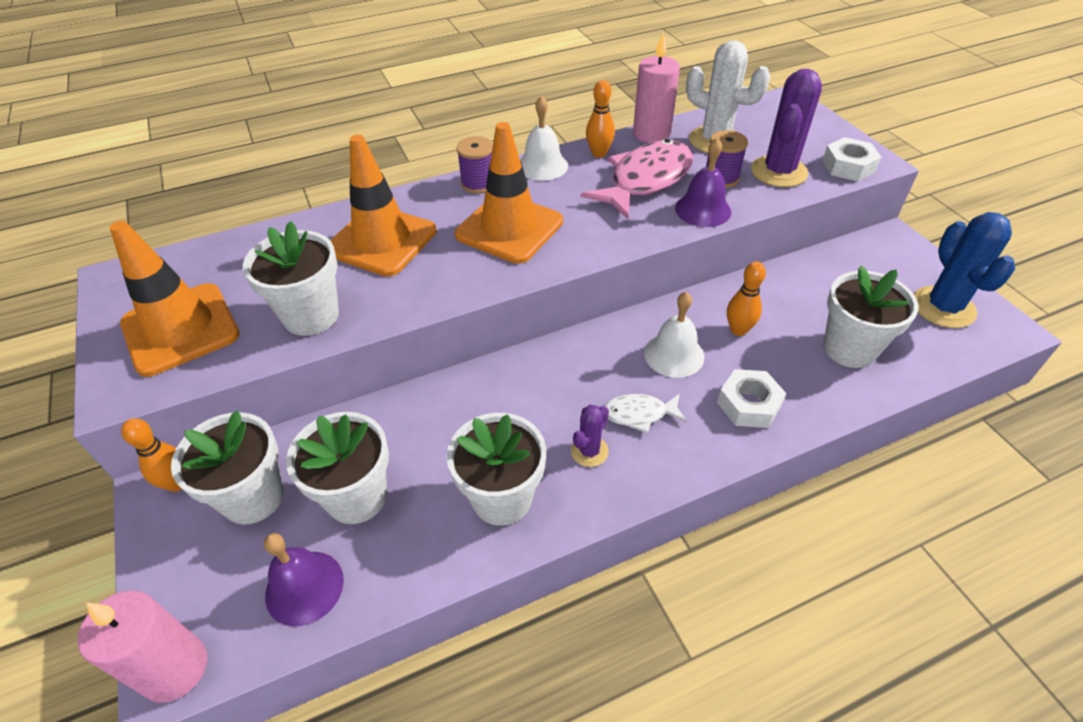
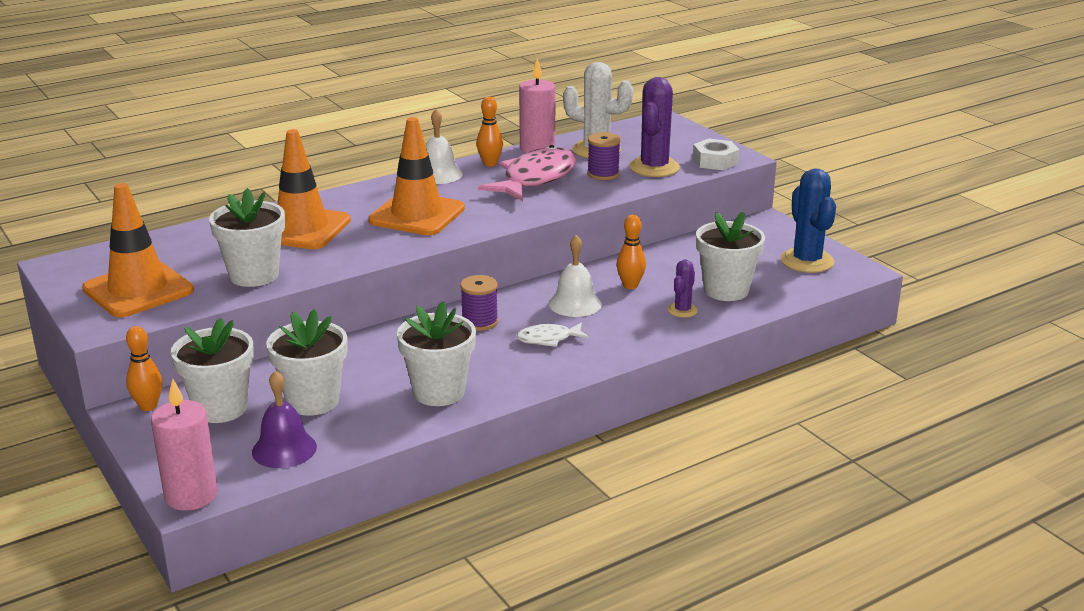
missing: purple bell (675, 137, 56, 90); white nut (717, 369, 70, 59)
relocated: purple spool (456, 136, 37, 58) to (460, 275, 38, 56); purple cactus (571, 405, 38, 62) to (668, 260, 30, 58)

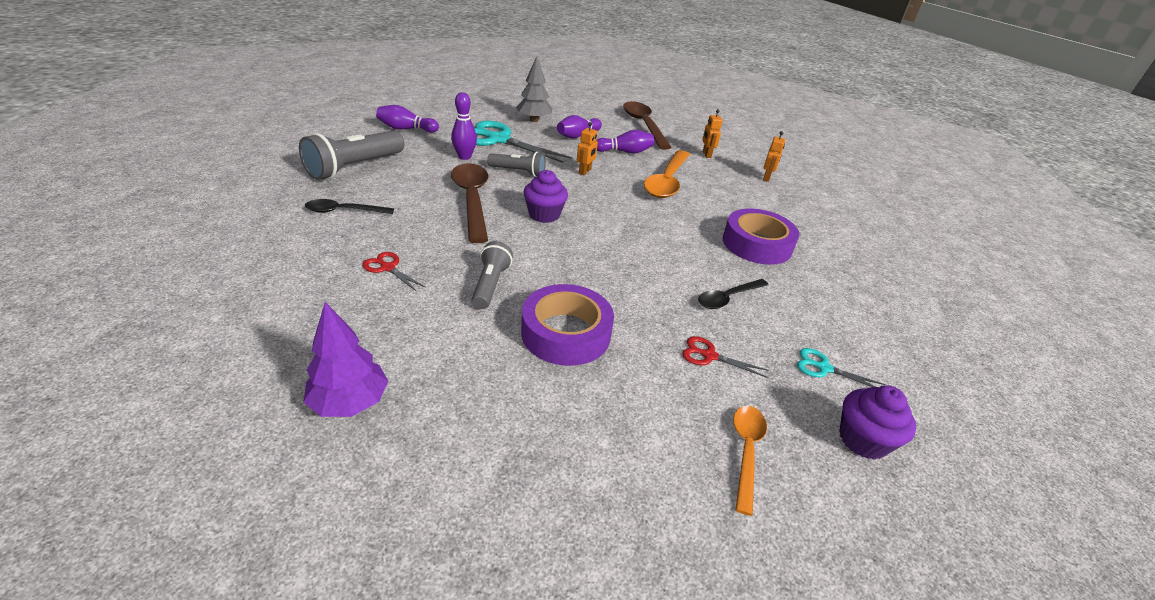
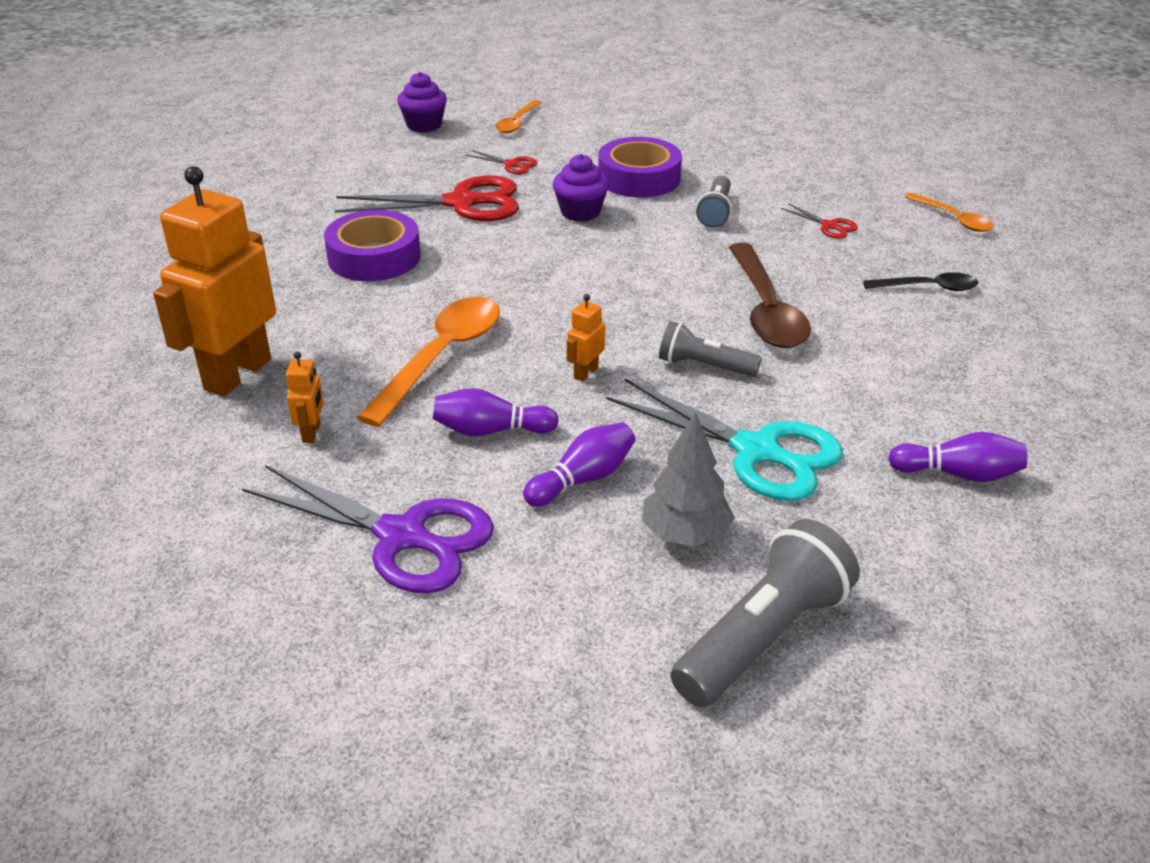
missing: purple tree (303, 302, 86, 115); purple bowling pin (451, 92, 26, 68); turquoise scissors (797, 348, 88, 39)
appeared: orange spoon (905, 193, 89, 39)
relocated: grey flashlight (299, 131, 106, 49) to (671, 519, 189, 188); purple cupcake (523, 170, 45, 53) to (553, 154, 56, 68)
exchanged: brown spoon (623, 101, 49, 49) to purple scissors (242, 465, 252, 128); black spoon (698, 279, 70, 30) to red scissors (335, 176, 184, 45)
size: orange robot (763, 131, 22, 51) = (153, 166, 123, 230) x2.44

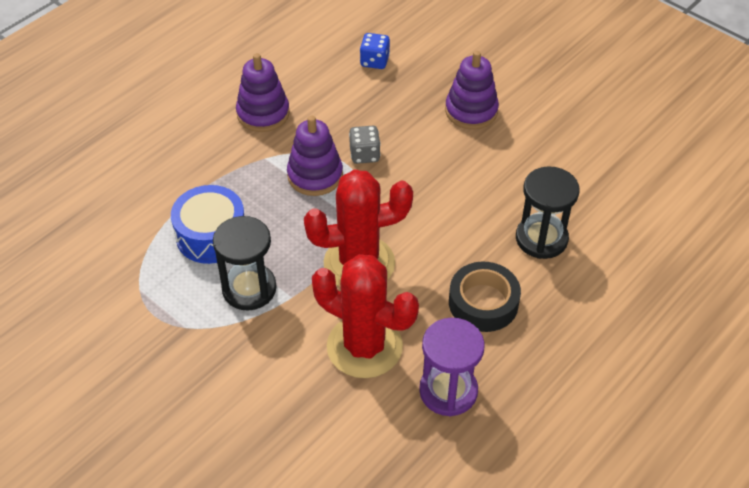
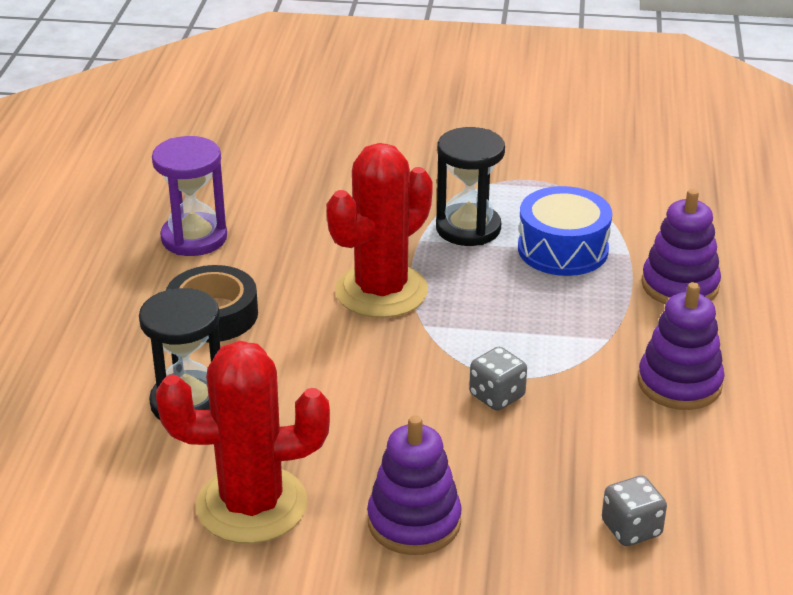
relocated: purple stacking toy (287, 116, 56, 80) to (642, 189, 79, 115); red cactus (312, 254, 107, 124) to (156, 341, 174, 203)
colour: blue dice (360, 33, 30, 36) to grey dice (602, 475, 65, 71)

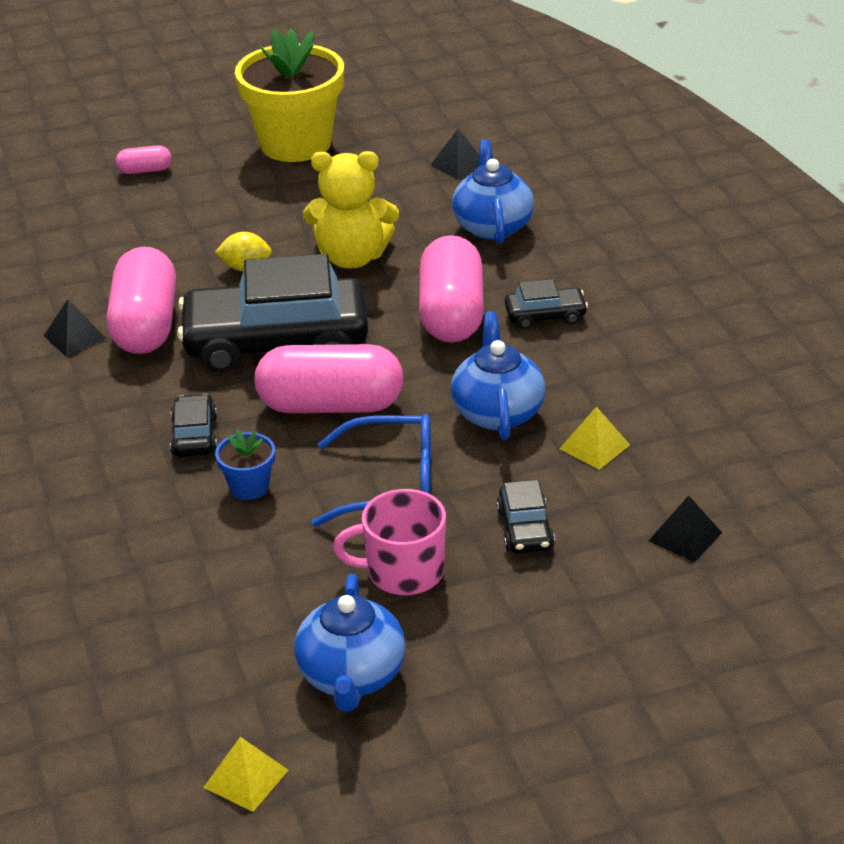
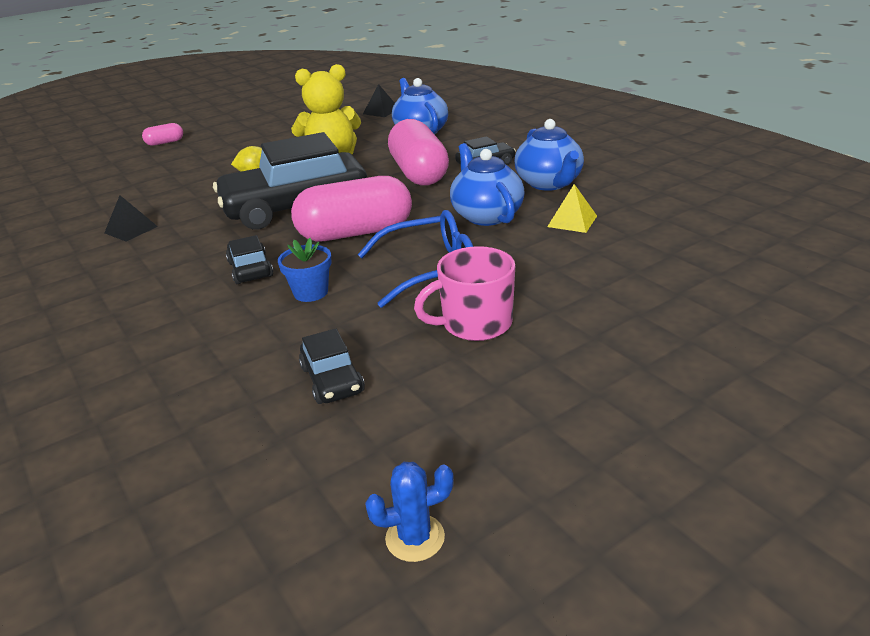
missing: pink capsule (107, 247, 69, 107); yellow flower pot (235, 28, 109, 134); black pyramid (649, 495, 73, 67)
relocated: blue teapot (294, 574, 112, 137) to (515, 119, 69, 72); black car (497, 480, 58, 73) to (299, 329, 66, 75)
exchanged: yellow pyramid (203, 737, 85, 75) to blue cactus (365, 462, 89, 100)

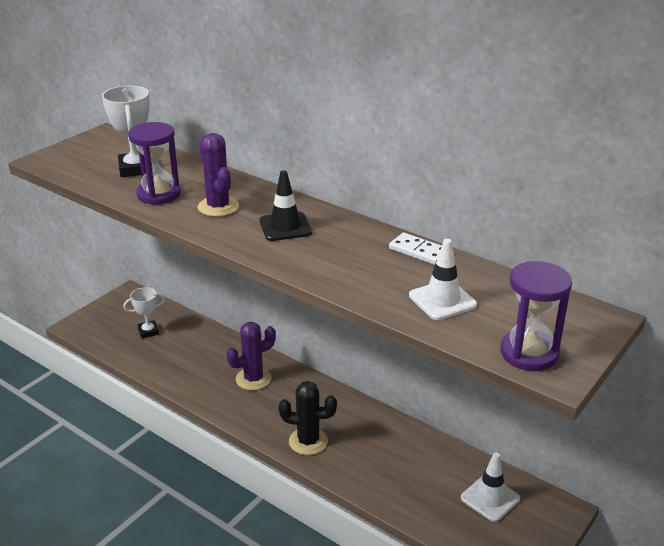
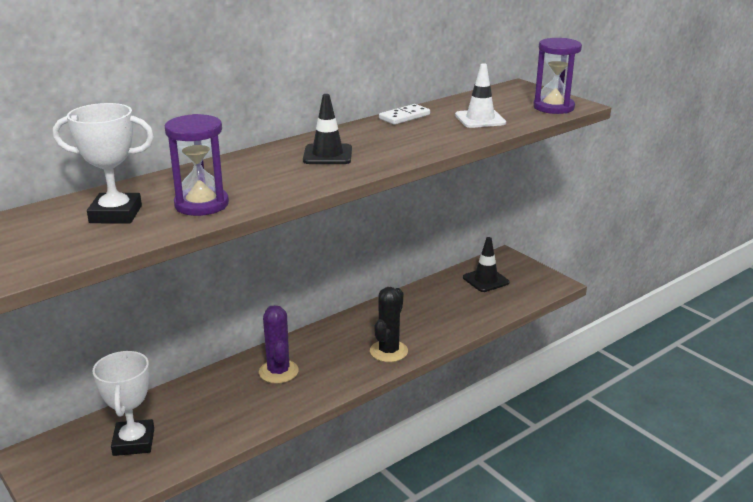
missing: purple cactus (198, 133, 41, 84)
colour: white traffic cone (461, 453, 59, 69) to black traffic cone (463, 237, 47, 55)
size: white trophy (123, 287, 42, 52) = (92, 351, 62, 105) x1.53

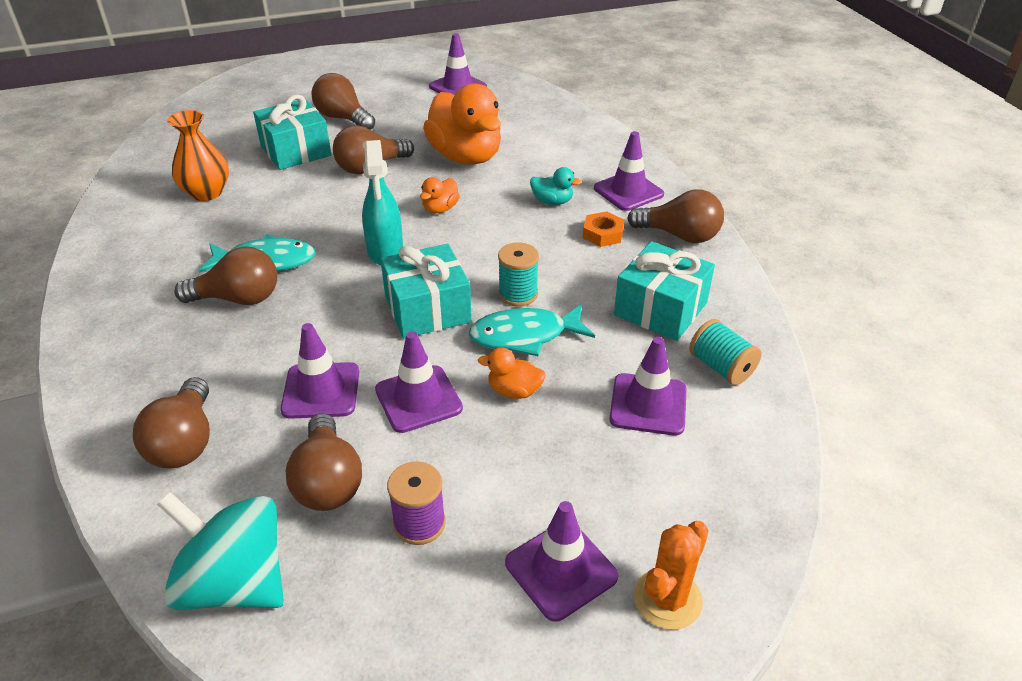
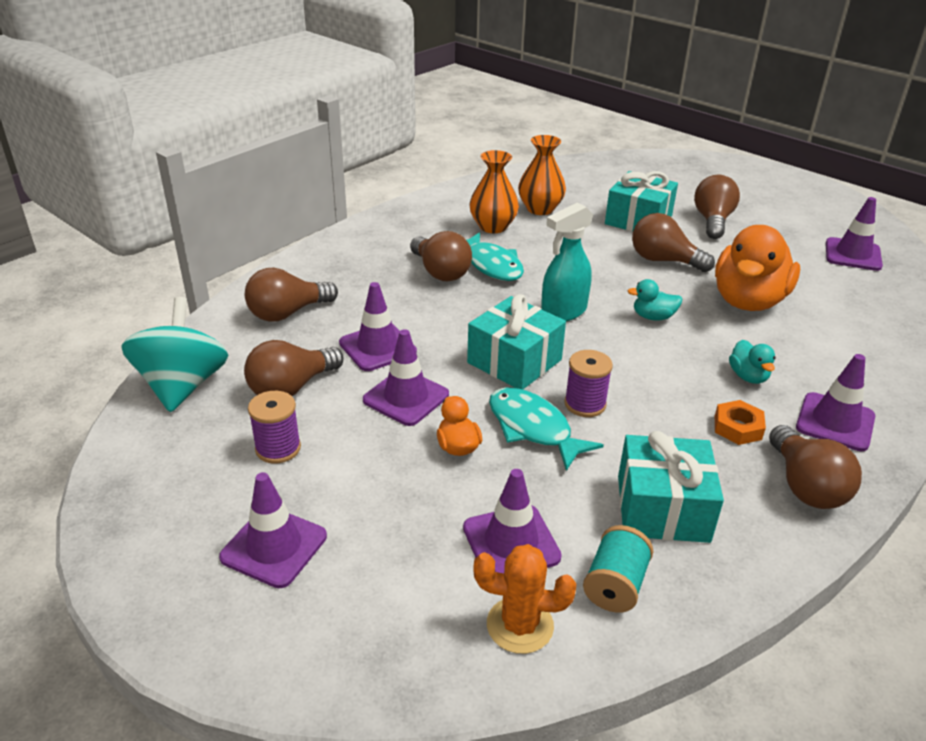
appeared: orange vase (469, 150, 50, 83)
relocated: orange cactus (634, 521, 75, 109) to (473, 544, 103, 110)
colour: orange duck (420, 177, 40, 36) to turquoise duck (627, 279, 55, 42); turquoise spool (498, 242, 41, 65) to purple spool (564, 350, 49, 67)

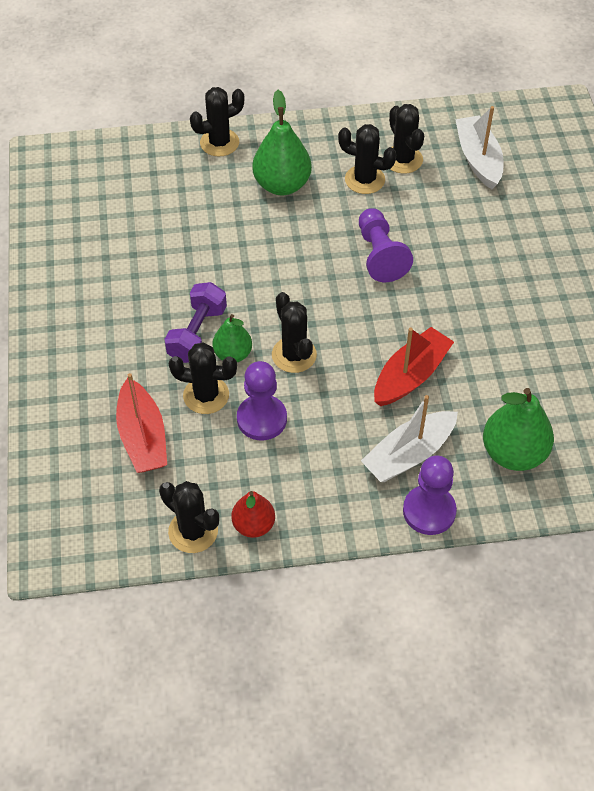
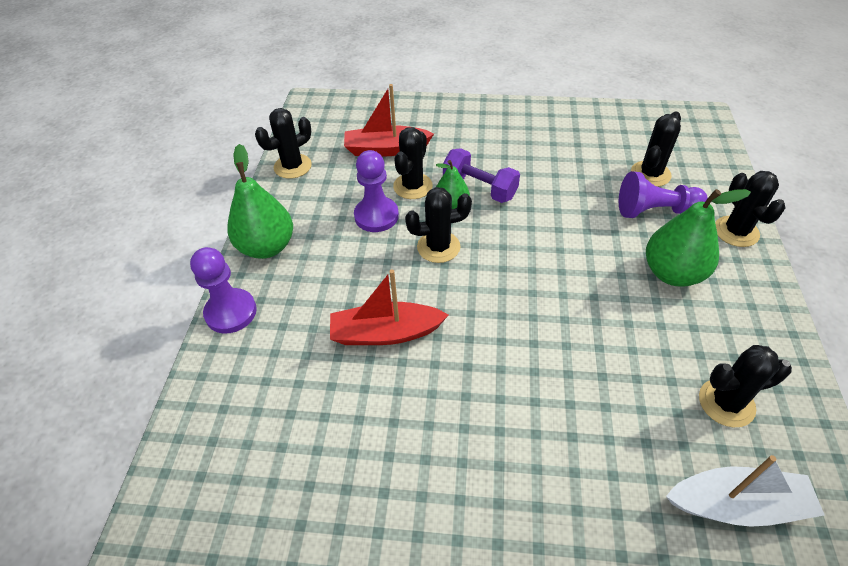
missing: red pear (231, 491, 44, 47); white boat (361, 395, 97, 87)
relocated: black cactus (338, 124, 58, 70) to (631, 111, 50, 76); purple pawn (359, 208, 54, 74) to (619, 171, 89, 47); green pear (483, 388, 71, 83) to (227, 144, 66, 115)
spun: red boat (374, 327, 80, 79) = (330, 270, 119, 75) 120 degrees clockwise

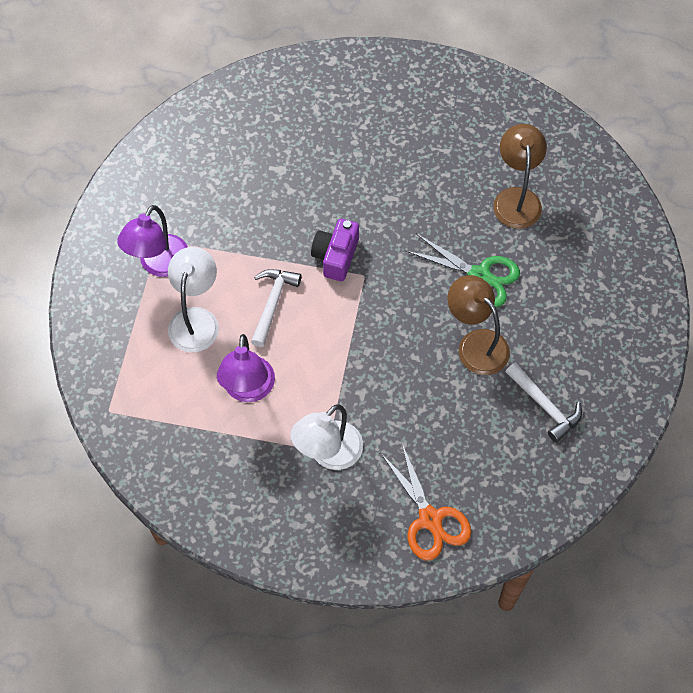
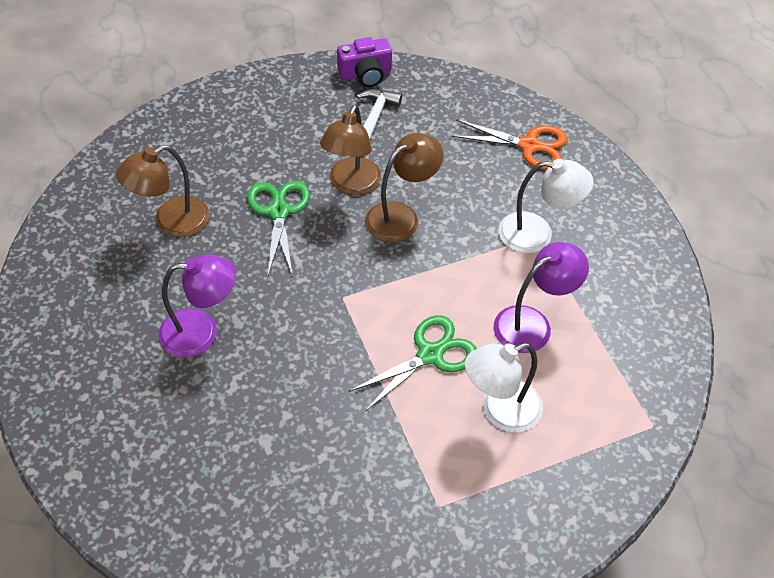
appeared: brown lamp (365, 133, 79, 109)
relocated: purple lamp (117, 205, 71, 72) to (158, 255, 78, 102); purple camera (311, 219, 48, 62) to (337, 37, 55, 50)
exchanged: white hammer (251, 269, 51, 78) to green scissors (349, 315, 128, 96)
spun: orange scissors (380, 444, 91, 116) = (451, 119, 117, 51) 75 degrees clockwise

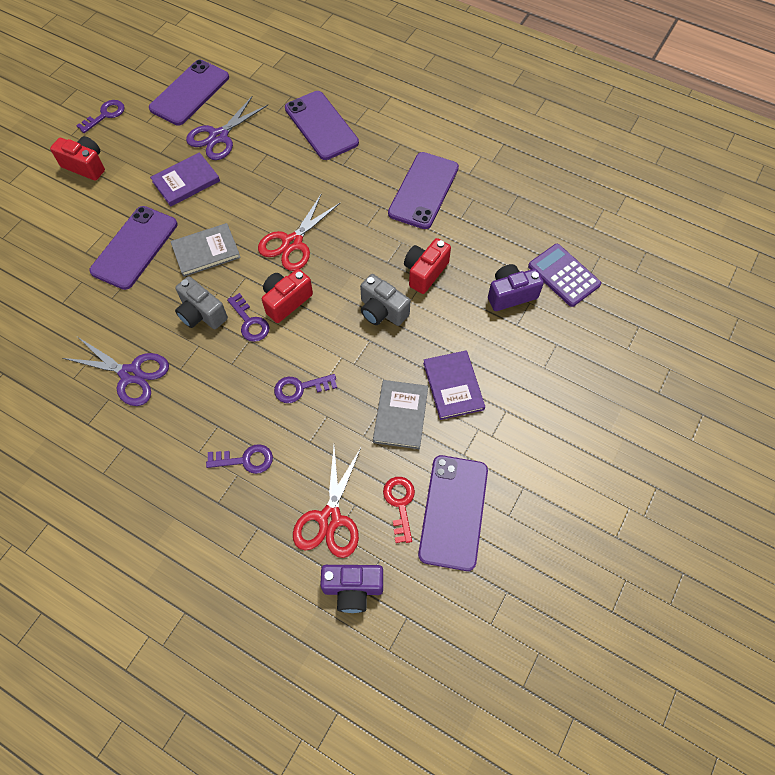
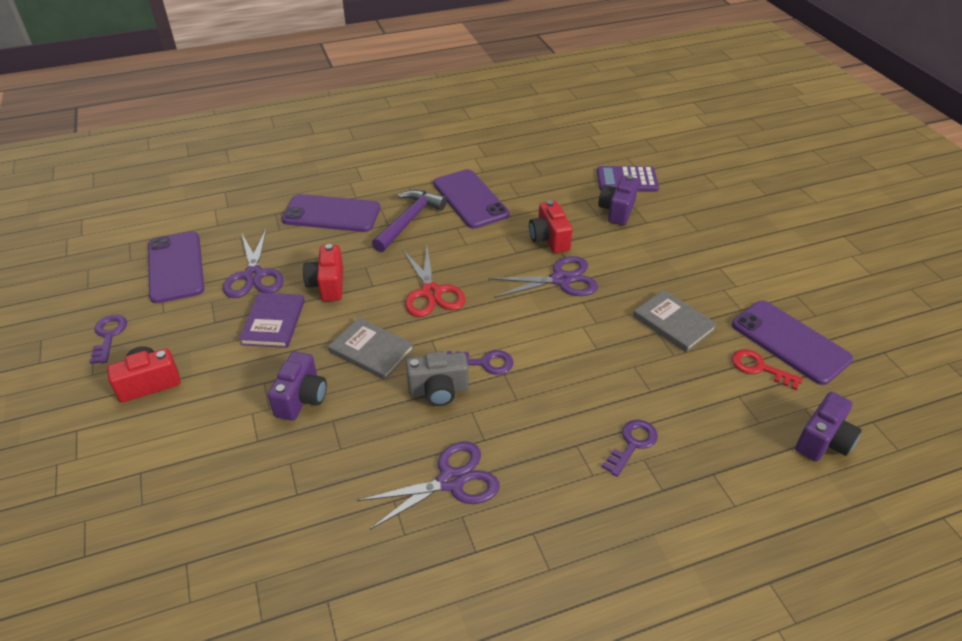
missing: purple key (274, 374, 63, 29); red scissors (293, 447, 68, 111); purple book (423, 350, 62, 70)
appeared: purple hammer (372, 190, 75, 62)
relocated: red camera (262, 269, 51, 54) to (303, 244, 40, 57)
exchanged: purple phone (89, 206, 88, 84) to purple camera (268, 352, 59, 69); grey camera (360, 274, 50, 52) to purple scissors (488, 256, 110, 42)
spun: grey book (170, 223, 71, 54) = (328, 318, 86, 62) 75 degrees counterclockwise

